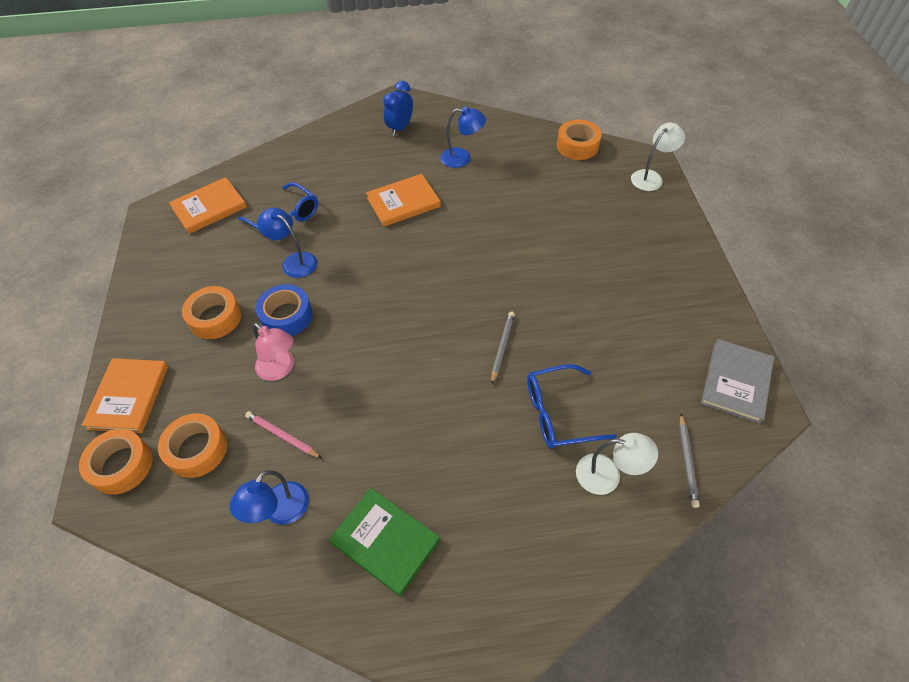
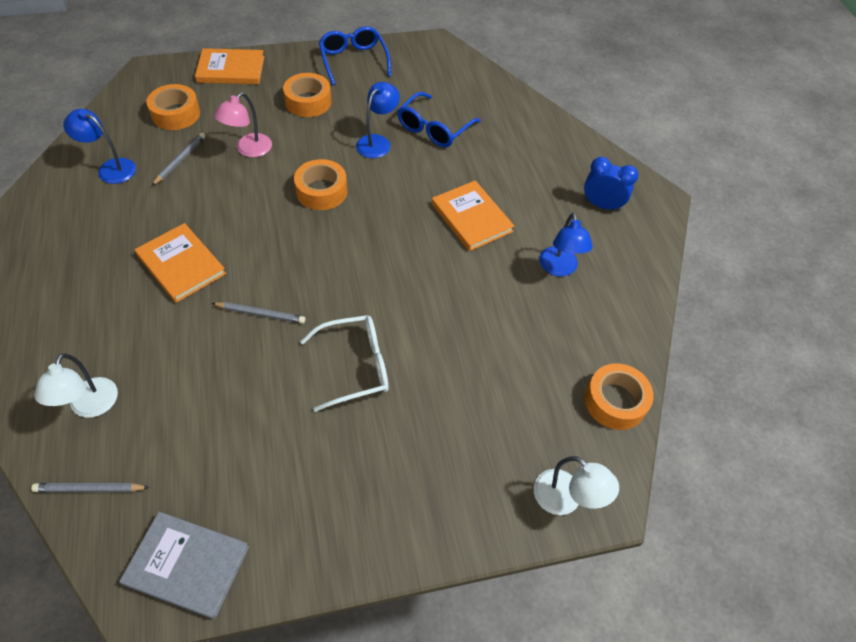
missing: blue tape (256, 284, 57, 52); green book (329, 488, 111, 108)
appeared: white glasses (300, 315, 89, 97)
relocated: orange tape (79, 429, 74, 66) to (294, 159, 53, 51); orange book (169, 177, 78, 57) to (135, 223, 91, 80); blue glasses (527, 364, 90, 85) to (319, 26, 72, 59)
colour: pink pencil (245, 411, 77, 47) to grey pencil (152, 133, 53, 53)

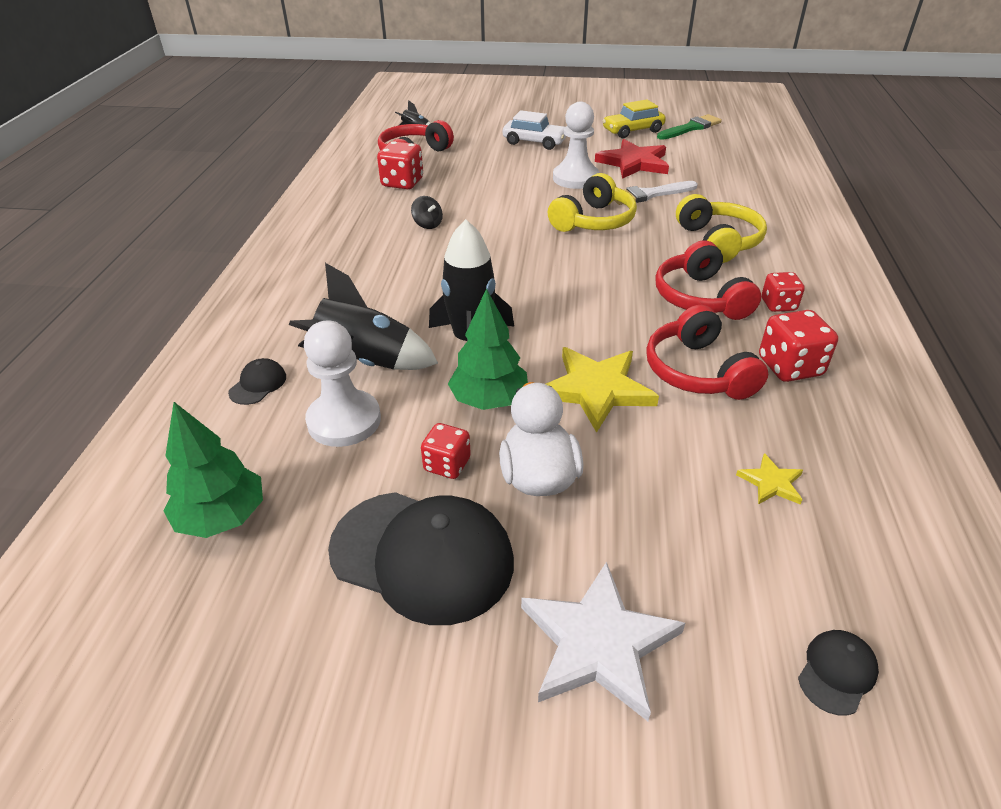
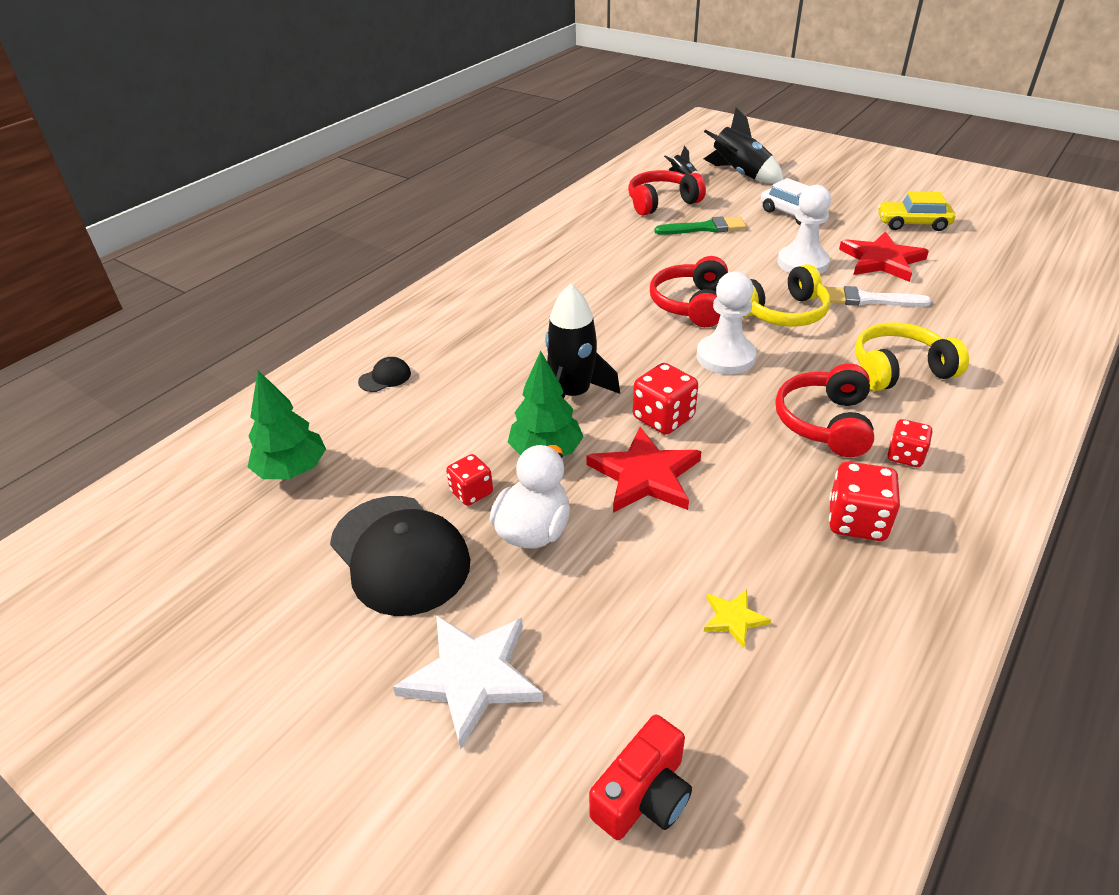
missing: black spinning top (411, 196, 32, 33)
relocated: black rocket (289, 263, 149, 107) to (704, 108, 80, 75); white pawn (304, 321, 77, 126) to (697, 271, 60, 104); red dice (377, 141, 46, 48) to (633, 363, 65, 72); red headphones (646, 305, 122, 95) to (650, 256, 78, 71); green brush (657, 114, 65, 26) to (654, 216, 92, 19)
exchanged: black cap (798, 630, 81, 86) to red camera (589, 715, 103, 125)
colour: yellow star (546, 347, 113, 86) to red star (586, 427, 115, 86)
spun: yellow headphones (676, 194, 91, 69) = (855, 322, 114, 69) 120 degrees counterclockwise

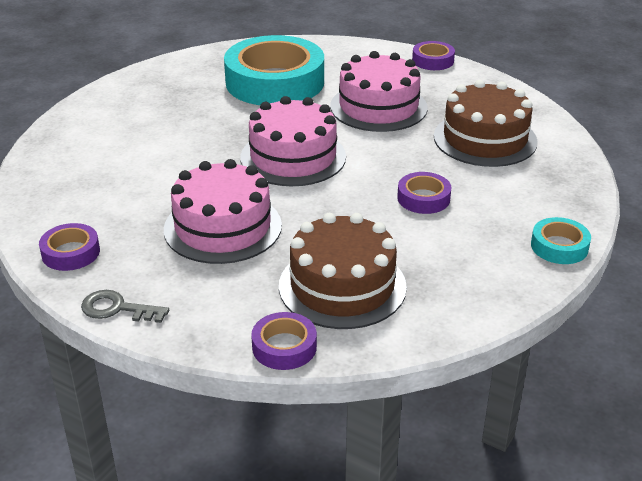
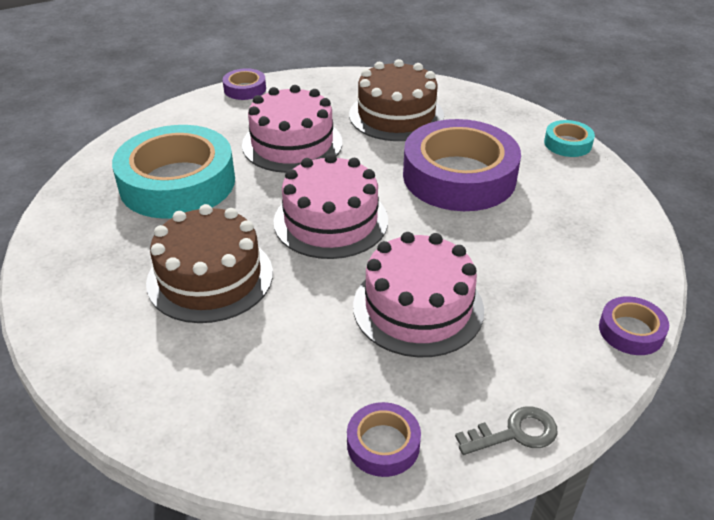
relocated: brown cake (279, 213, 128, 116) to (146, 204, 127, 119)
spun: grey key (81, 290, 88, 33) = (455, 406, 102, 49) 150 degrees counterclockwise
size: purple tape (397, 172, 55, 42) = (403, 119, 118, 92) x2.27

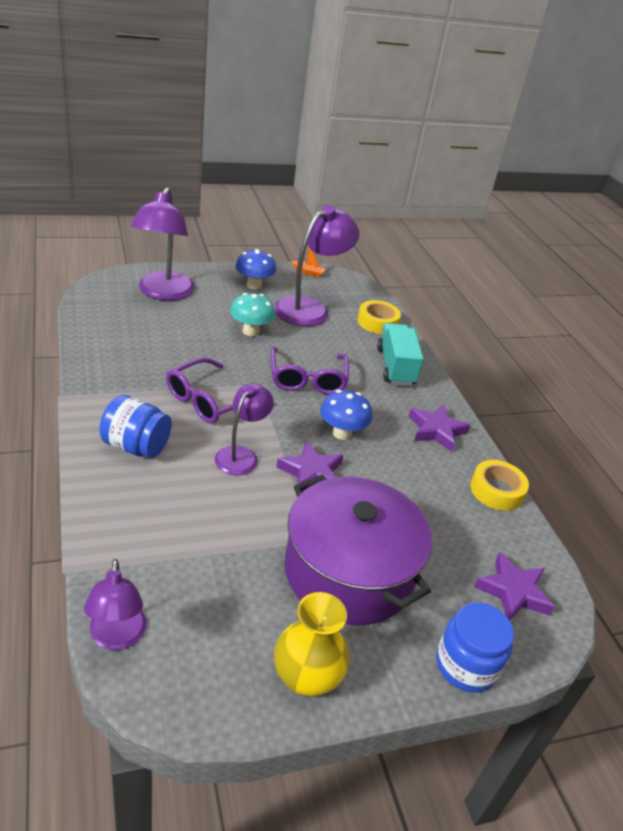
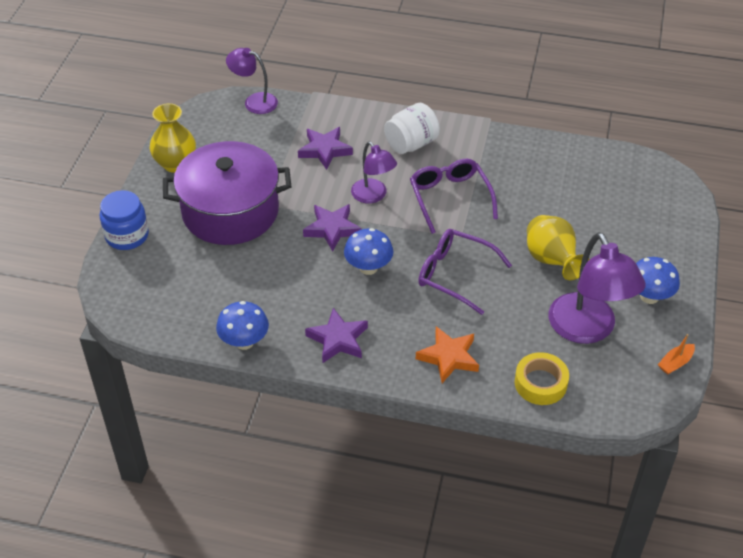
missing: purple lamp (131, 187, 64, 114)
relocated: purple star (474, 552, 81, 69) to (298, 127, 55, 43)
exchanged: turquoise mushroom (230, 293, 45, 43) to yellow vase (527, 215, 62, 65); turquoise truck (377, 323, 47, 63) to orange star (416, 326, 63, 57); yellow tape (470, 460, 59, 51) to blue mushroom (216, 301, 53, 49)
colour: blue jar (99, 395, 73, 63) to white jar (384, 103, 56, 51)

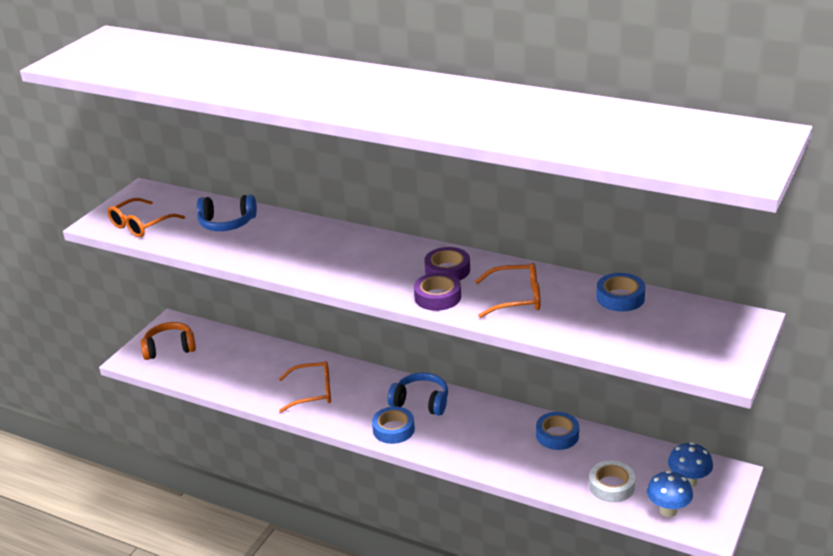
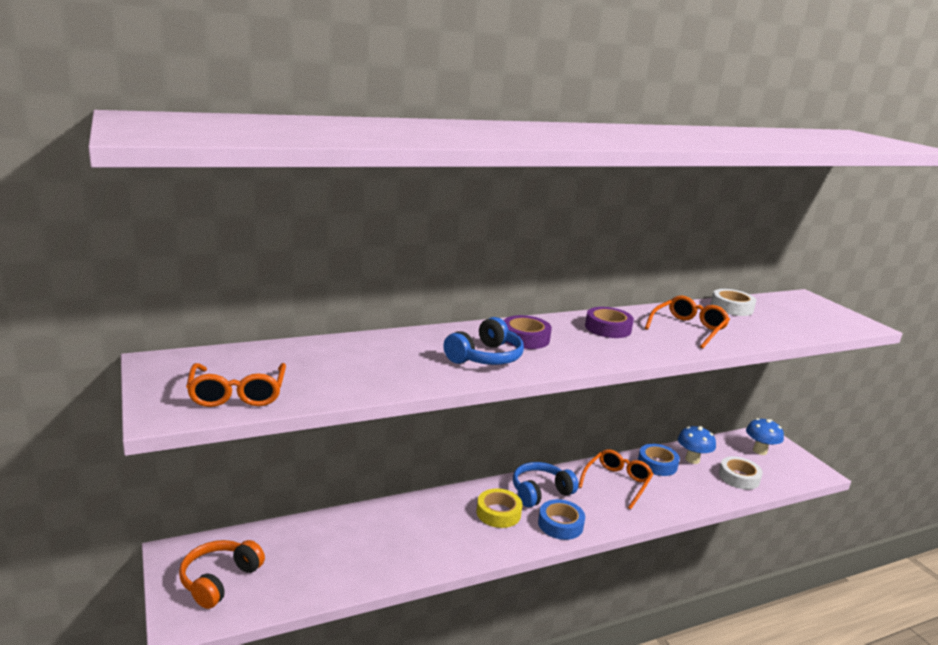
appeared: yellow tape (477, 488, 46, 40)
relocated: blue headphones (197, 195, 60, 36) to (444, 317, 80, 48); orange glasses (279, 361, 52, 52) to (578, 449, 75, 60); purple tape (414, 273, 47, 38) to (503, 315, 49, 34); blue mushroom (647, 471, 46, 46) to (678, 426, 38, 38)
colour: blue tape (596, 273, 49, 38) to white tape (711, 289, 45, 27)

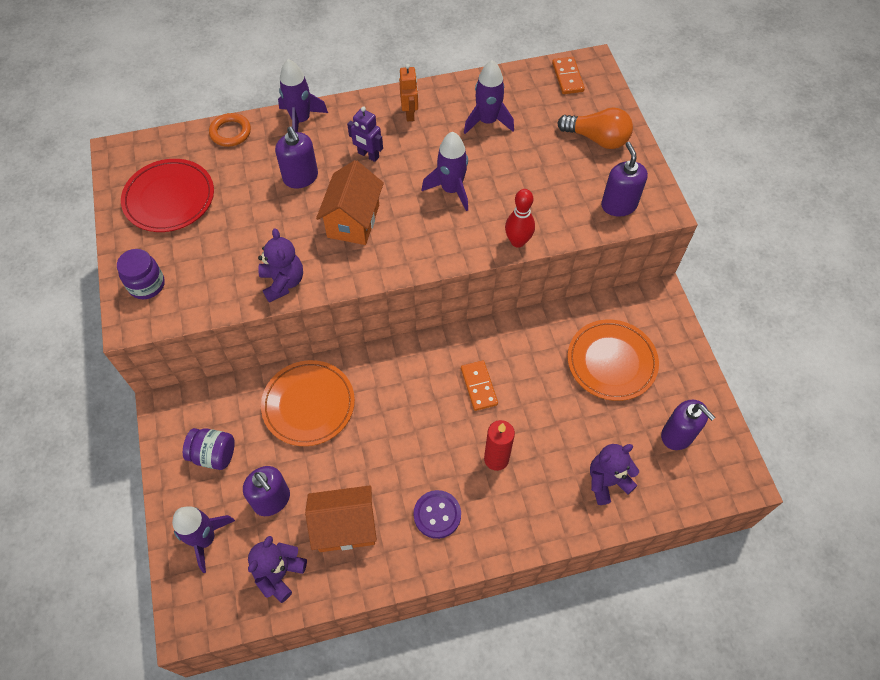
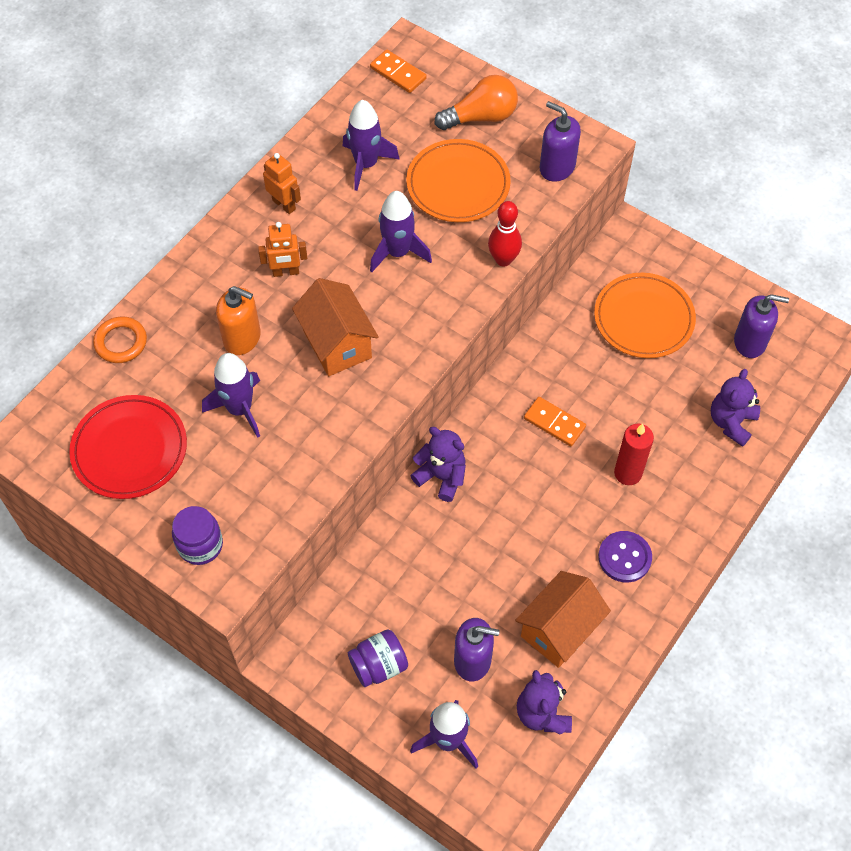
relocated: purple teddy bear (258, 228, 45, 75) to (410, 427, 56, 75); orange plate (261, 360, 94, 86) to (406, 139, 105, 83); purple rocket (278, 59, 50, 73) to (202, 353, 58, 85)
colour: purple soap dispenser (275, 127, 43, 62) to orange soap dispenser (216, 286, 45, 69); purple robot (347, 106, 36, 56) to orange robot (258, 222, 49, 55)

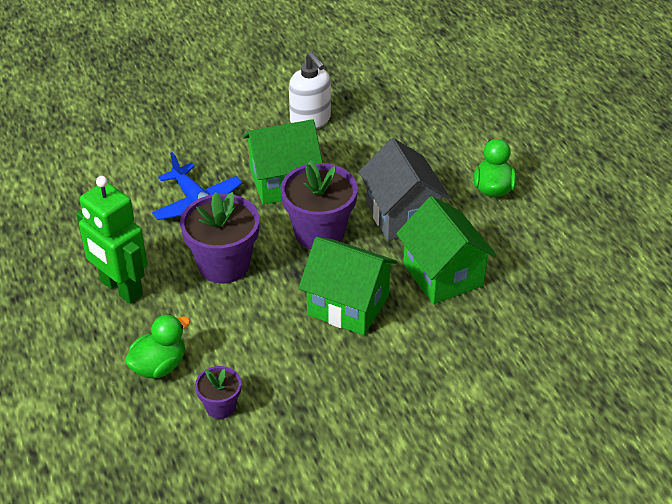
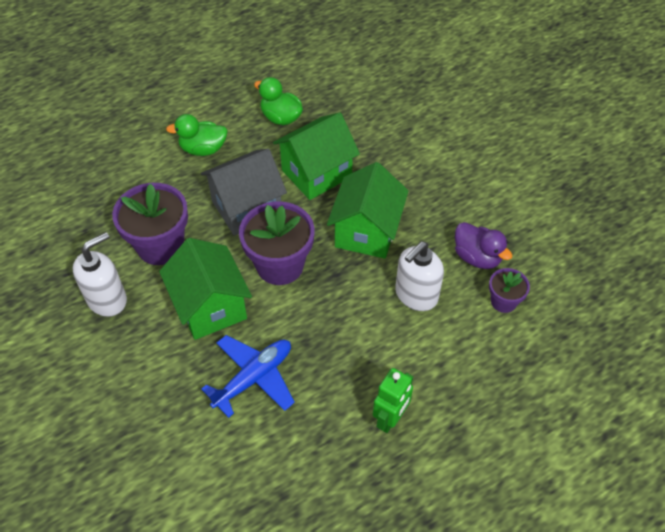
appeared: white soap dispenser (395, 241, 49, 70); purple duck (455, 222, 57, 47)
relocated: green duck (125, 314, 65, 65) to (254, 77, 49, 48); purple flower pot (180, 192, 80, 92) to (112, 183, 76, 82)
size: green robot (76, 176, 71, 128) = (373, 368, 40, 65) x0.63

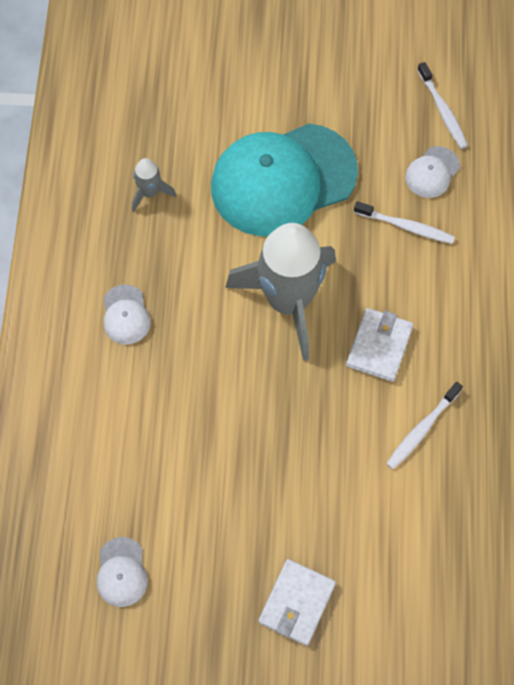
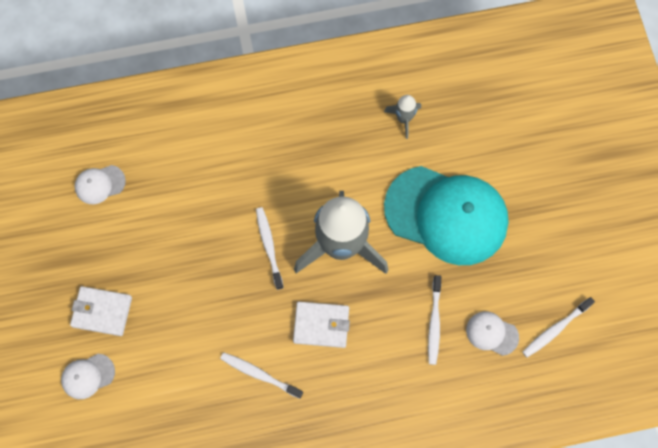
appeared: white toothbrush (256, 207, 28, 83)
relocated: white cap (103, 284, 48, 61) to (61, 354, 54, 45)
spun: turquoise cap (211, 123, 147, 113) = (384, 166, 125, 99) 150 degrees clockwise

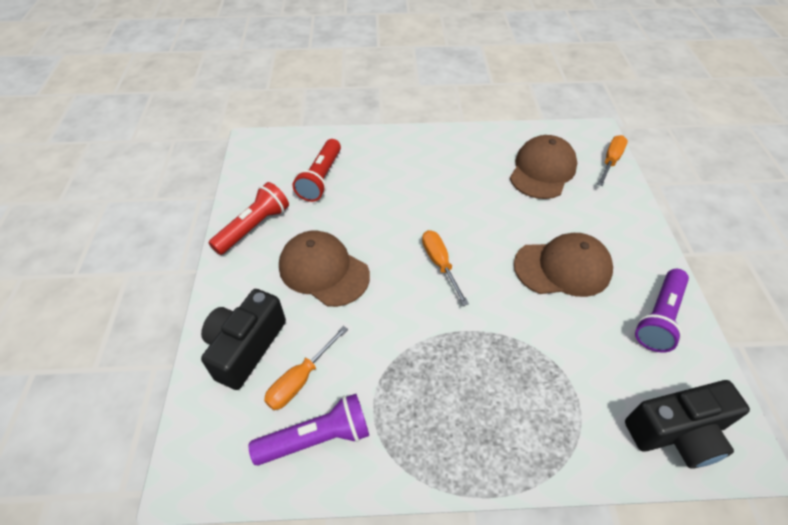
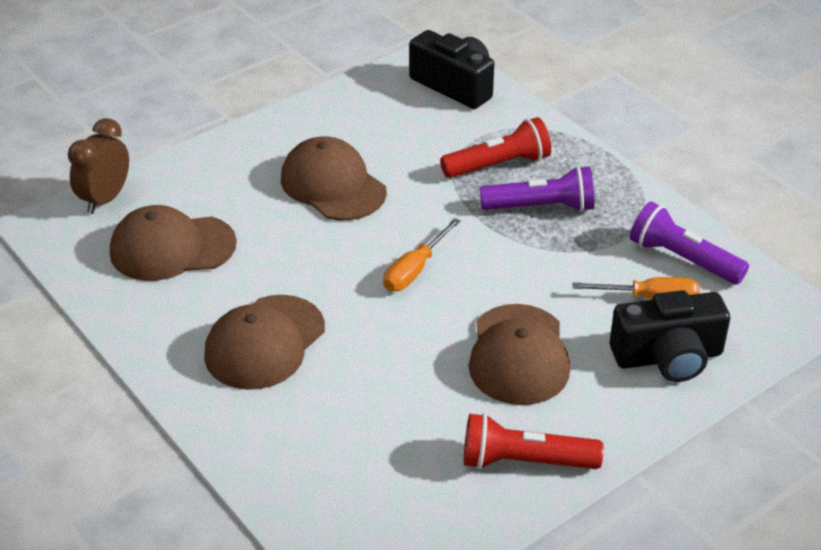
appeared: brown cap (204, 295, 121, 95)
relocated: red flashlight (293, 139, 48, 63) to (440, 117, 111, 61); purple flashlight (635, 269, 54, 84) to (480, 166, 114, 46)
exchanged: orange screwdriver (597, 135, 31, 51) to brown clock (68, 118, 61, 96)

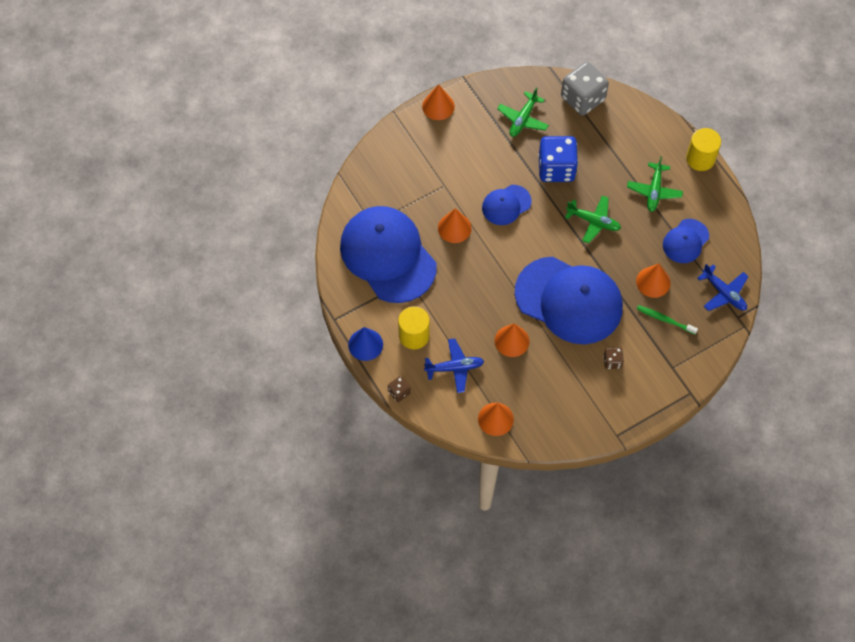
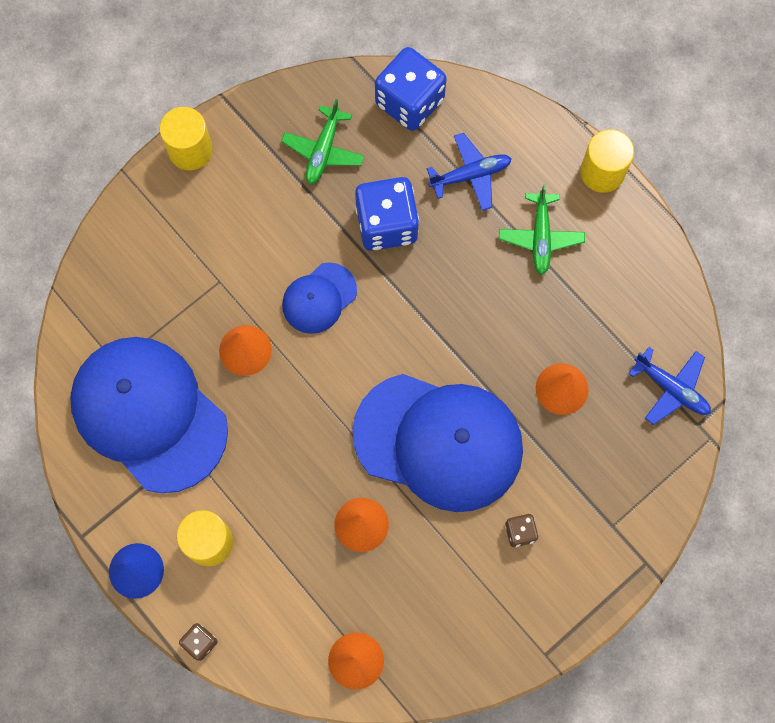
missing: green plane (565, 196, 56, 48); green toothbrush (637, 305, 61, 29); blue cap (663, 219, 46, 44)
relocated: blue plane (424, 338, 60, 55) to (427, 133, 85, 78)
exchanged: orange cone (422, 84, 33, 36) to yellow cylinder (160, 107, 53, 63)
colour: grey dice (561, 62, 48, 54) to blue dice (375, 47, 71, 84)

